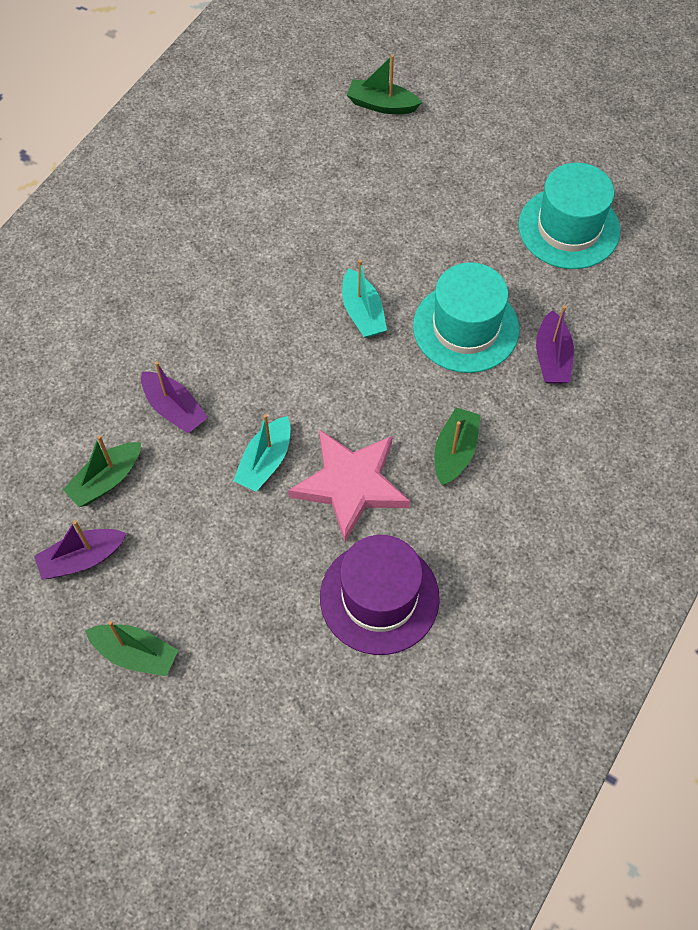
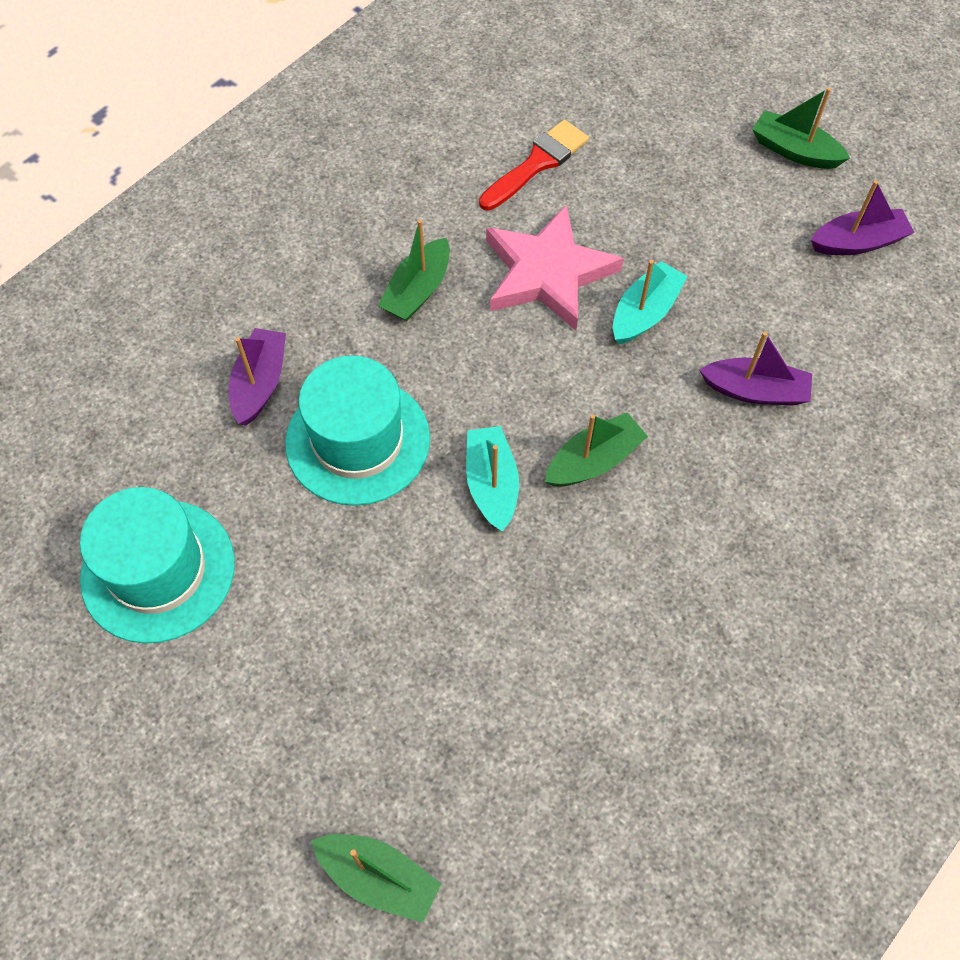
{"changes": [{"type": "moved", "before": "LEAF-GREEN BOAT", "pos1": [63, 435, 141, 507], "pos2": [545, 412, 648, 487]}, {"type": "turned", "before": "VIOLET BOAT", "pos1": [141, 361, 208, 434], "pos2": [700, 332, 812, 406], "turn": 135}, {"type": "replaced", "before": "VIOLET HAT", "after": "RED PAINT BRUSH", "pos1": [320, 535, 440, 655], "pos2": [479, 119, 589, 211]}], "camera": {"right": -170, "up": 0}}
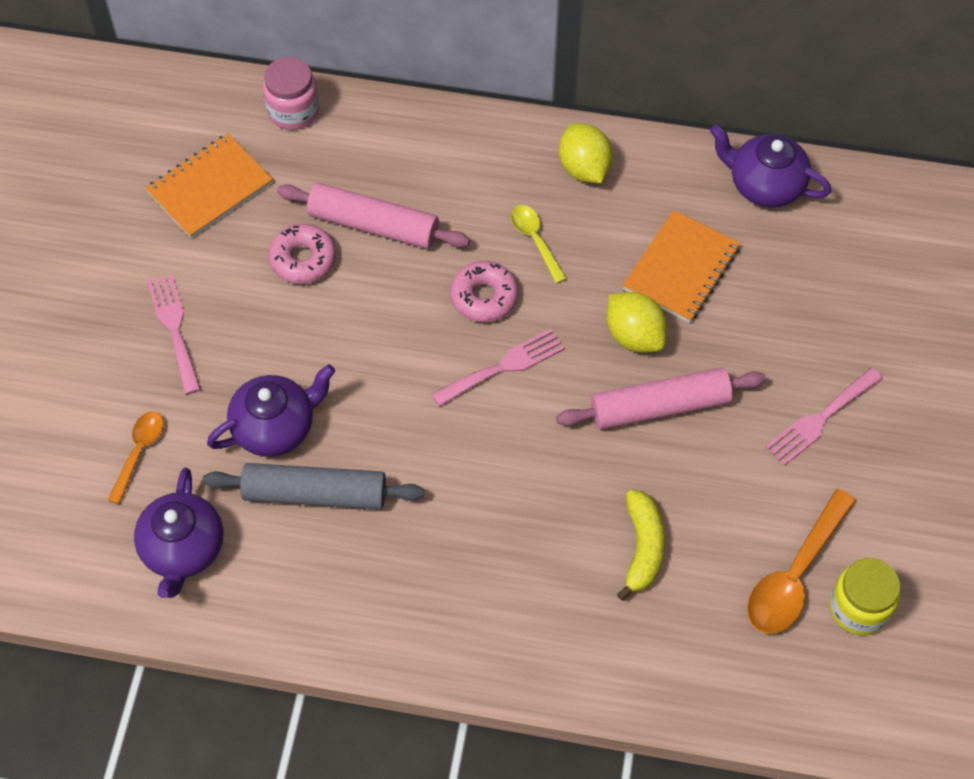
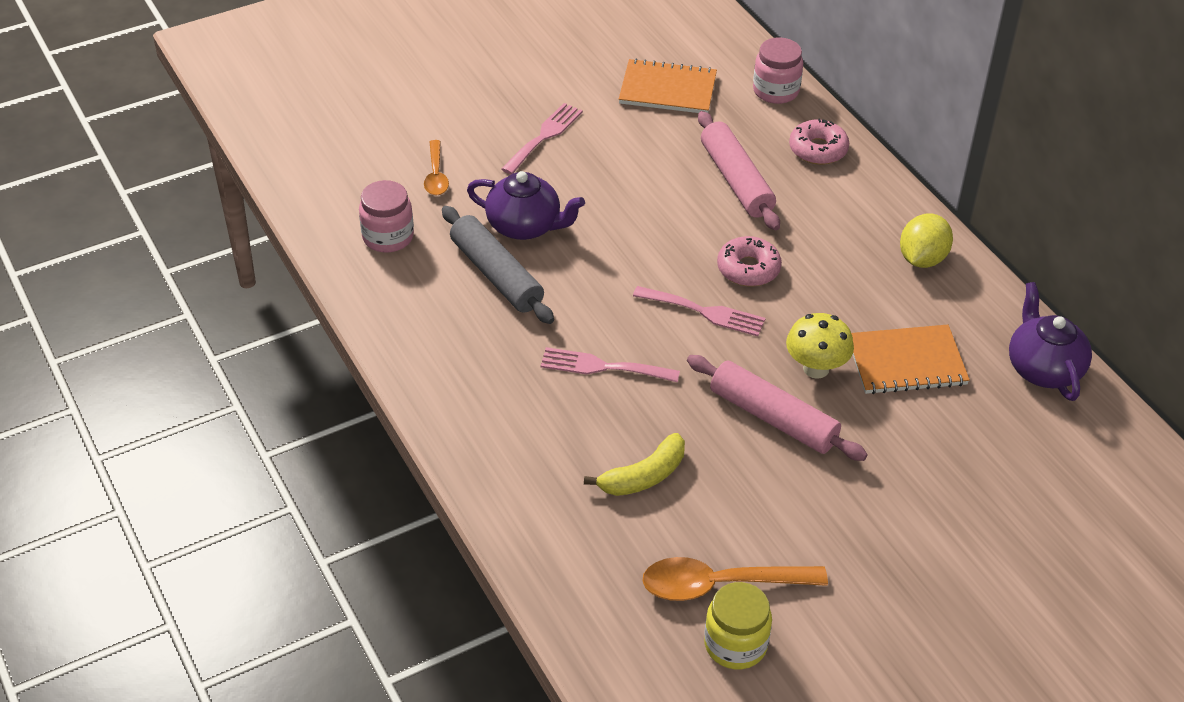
{"changes": [{"type": "turned", "before": "ORANGE-COLOURED TEASPOON", "pos1": [108, 411, 164, 504], "pos2": [424, 140, 449, 195], "turn": 105}, {"type": "replaced", "before": "VIOLET CHINA TEAPOT", "after": "PINK PRESERVE JAR", "pos1": [134, 467, 223, 598], "pos2": [359, 180, 414, 253]}, {"type": "moved", "before": "PINK DOUGHNUT", "pos1": [268, 224, 336, 284], "pos2": [789, 119, 849, 165]}, {"type": "removed", "before": "YELLOW TEASPOON", "pos1": [511, 205, 567, 283]}, {"type": "replaced", "before": "YELLOW CITRUS FRUIT", "after": "YELLOW TOADSTOOL", "pos1": [607, 292, 667, 353], "pos2": [786, 313, 854, 379]}, {"type": "moved", "before": "PINK DINNER FORK", "pos1": [766, 367, 883, 466], "pos2": [541, 347, 680, 383]}], "camera": {"right": 50, "up": -15}}
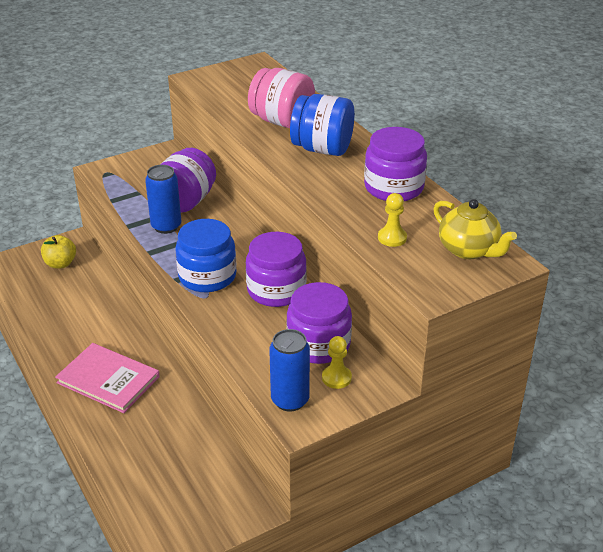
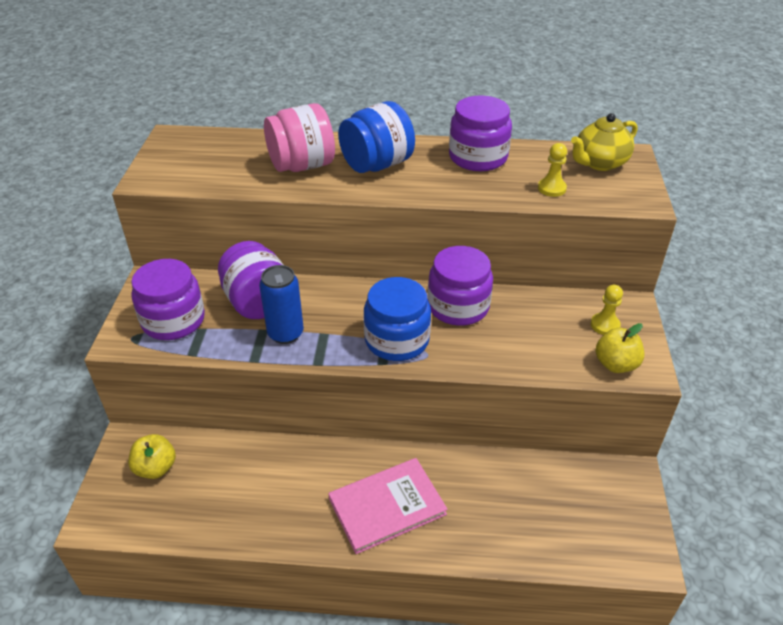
{"changes": [{"type": "replaced", "before": "ROYAL BLUE TIN", "after": "YELLOW TOY APPLE", "pos1": [269, 329, 310, 412], "pos2": [596, 323, 644, 373]}, {"type": "moved", "before": "VIOLET PRESERVE JAR", "pos1": [286, 282, 352, 364], "pos2": [131, 259, 205, 340]}, {"type": "turned", "before": "YELLOW CHINA TEAPOT", "pos1": [433, 199, 517, 259], "pos2": [571, 113, 638, 171], "turn": 150}], "camera": {"right": -55, "up": 5}}
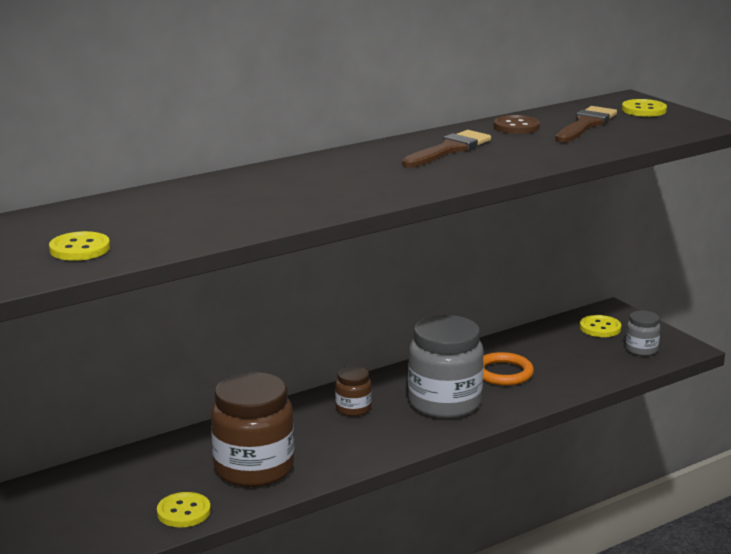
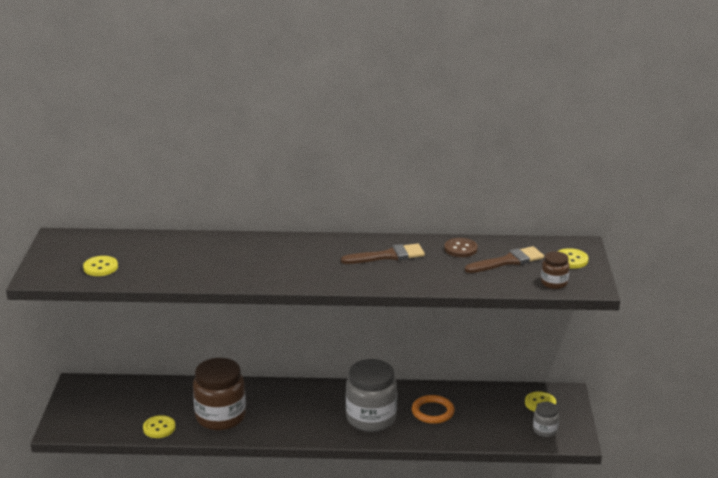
{"changes": [{"type": "moved", "before": "RUSSET PRESERVE JAR", "pos1": [335, 366, 372, 416], "pos2": [541, 251, 570, 289]}], "camera": {"right": 35, "up": 5}}
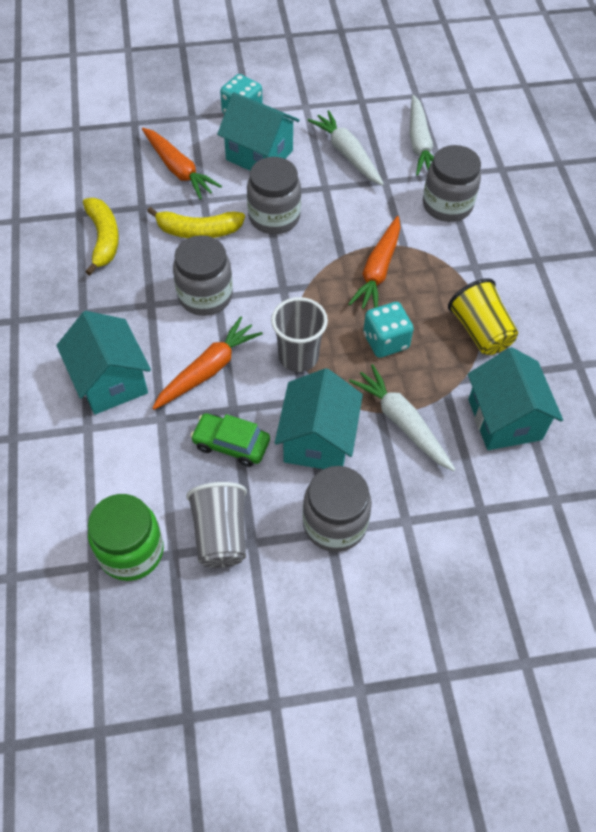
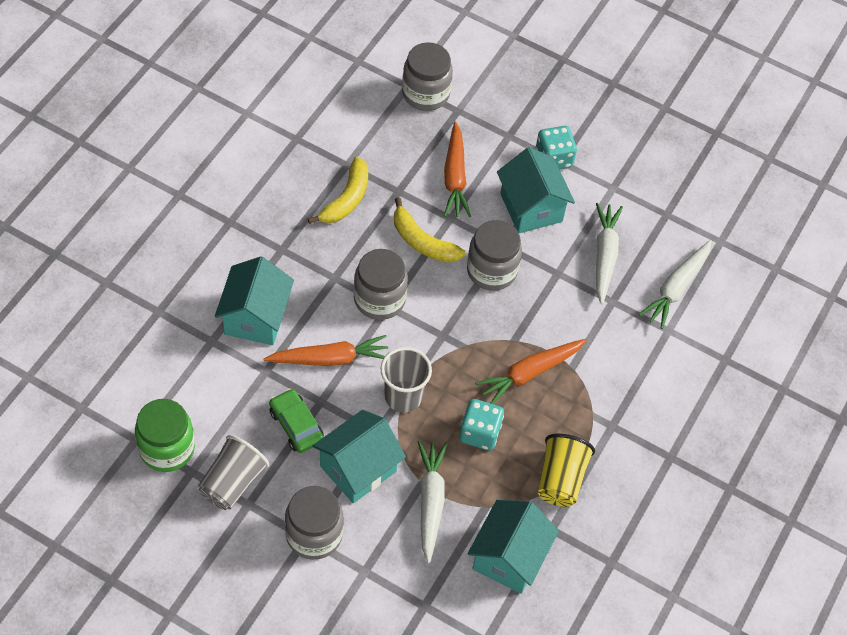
{"changes": [{"type": "moved", "before": "GREY PRESERVE JAR", "pos1": [423, 145, 481, 222], "pos2": [402, 42, 453, 111]}], "camera": {"right": 35, "up": 0}}
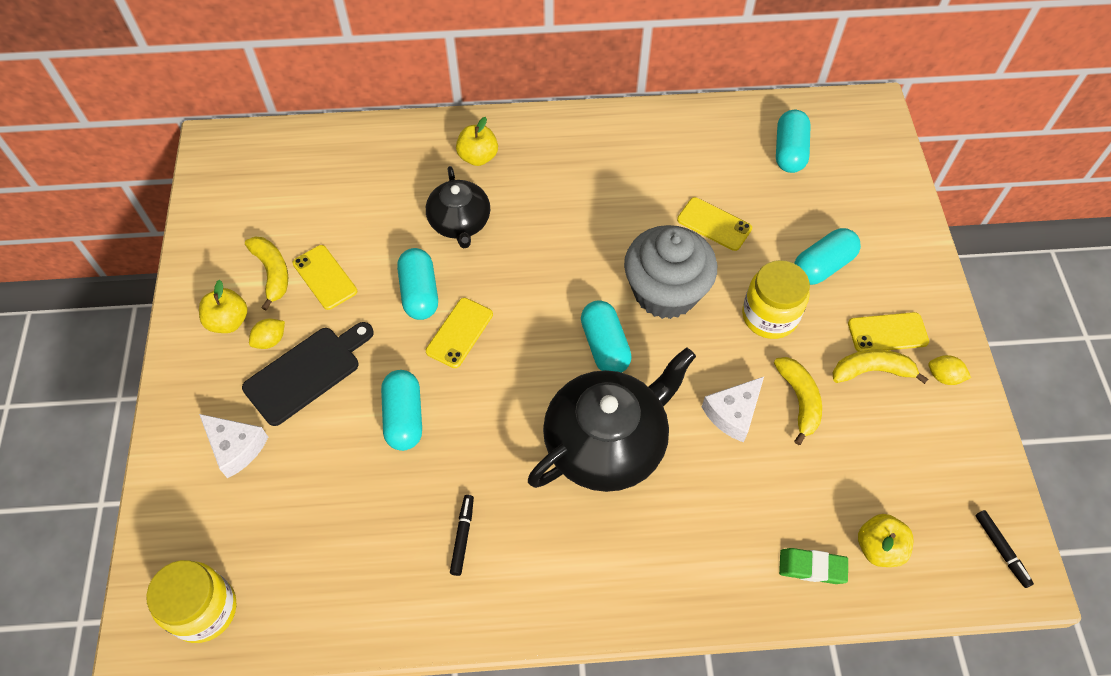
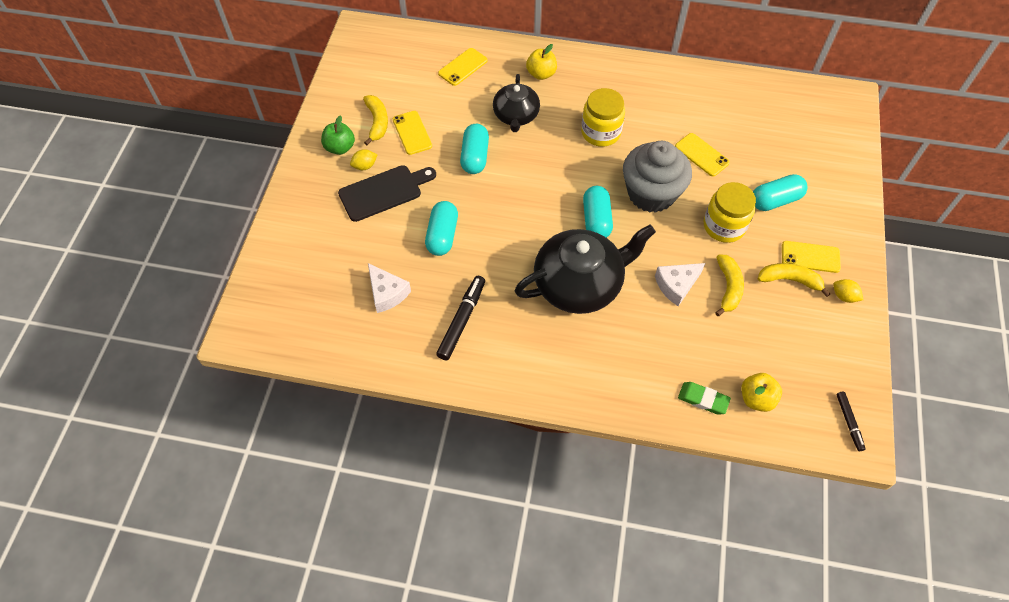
{"changes": [{"type": "moved", "before": "YELLOW PRESERVE JAR", "pos1": [146, 560, 236, 643], "pos2": [581, 88, 625, 147]}, {"type": "recoloured", "before": "YELLOW TOY APPLE", "after": "LEAF-GREEN TOY APPLE", "pos1": [199, 280, 248, 333], "pos2": [321, 115, 355, 155]}, {"type": "moved", "before": "WHITE CHEESE", "pos1": [199, 414, 268, 478], "pos2": [368, 263, 411, 313]}, {"type": "moved", "before": "YELLOW SMARTPHONE", "pos1": [426, 298, 493, 368], "pos2": [438, 48, 488, 86]}, {"type": "resized", "before": "JET-BLACK MARKER PEN", "pos1": [450, 495, 474, 576], "pos2": [436, 276, 485, 360], "scale": 1.67}, {"type": "removed", "before": "TURQUOISE PILL SHAPE", "pos1": [776, 110, 811, 173]}], "camera": {"right": 15, "up": 0}}
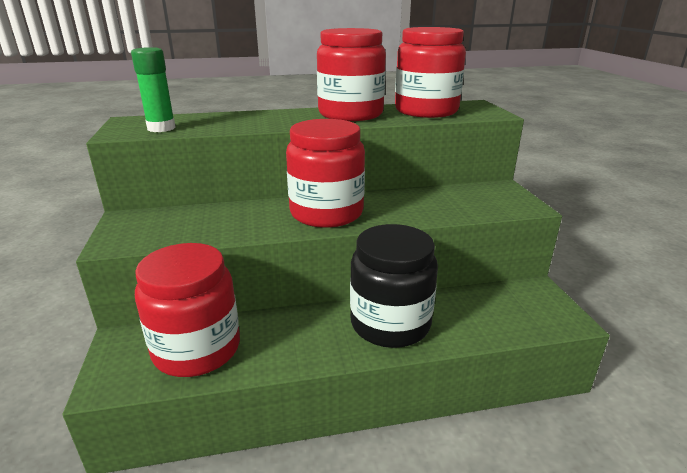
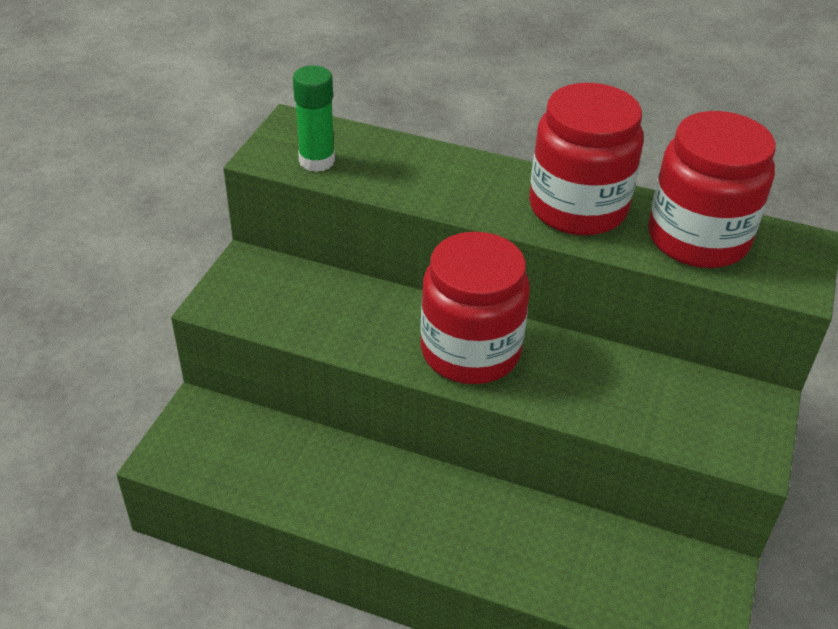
{"changes": [{"type": "removed", "before": "RED PRESERVE JAR", "pos1": [135, 243, 240, 377]}, {"type": "removed", "before": "JET-BLACK PRESERVE JAR", "pos1": [350, 224, 438, 348]}], "camera": {"right": 30, "up": 15}}
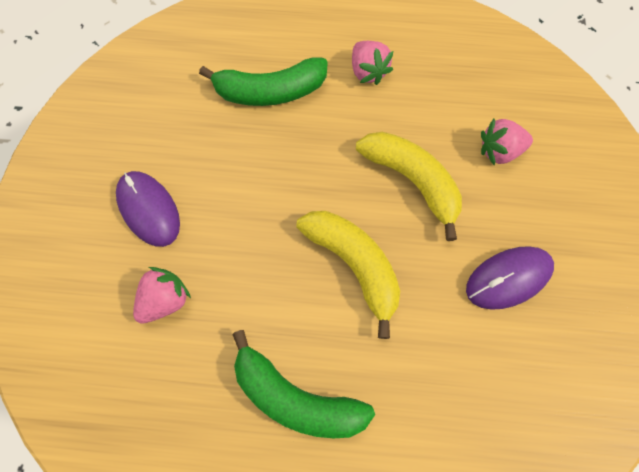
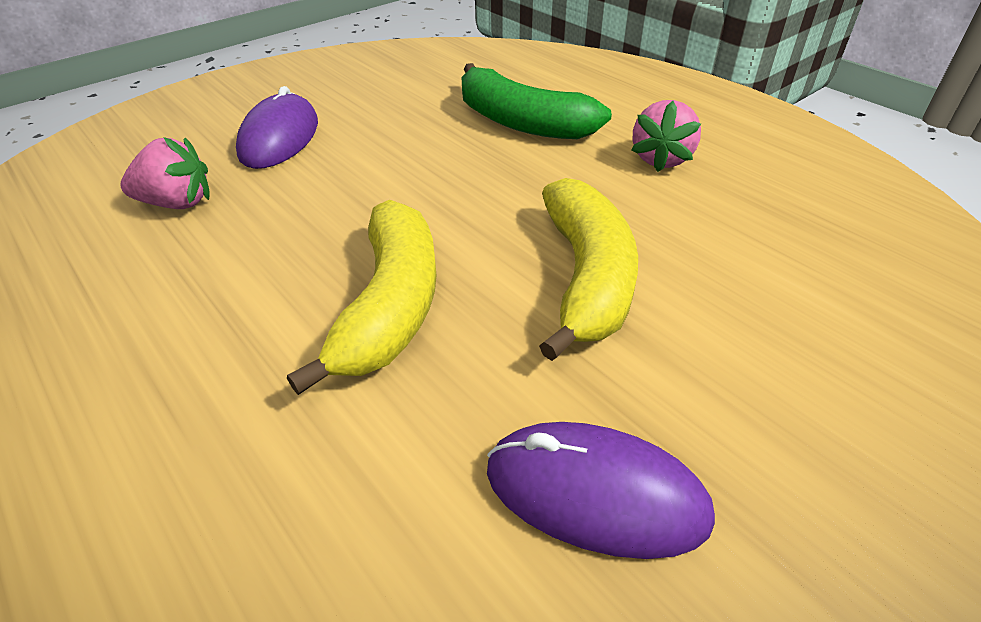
{"changes": [{"type": "removed", "before": "LEAF-GREEN TOY BANANA", "pos1": [232, 330, 375, 438]}, {"type": "removed", "before": "PINK BERRY", "pos1": [481, 119, 533, 166]}], "camera": {"right": 45, "up": -25}}
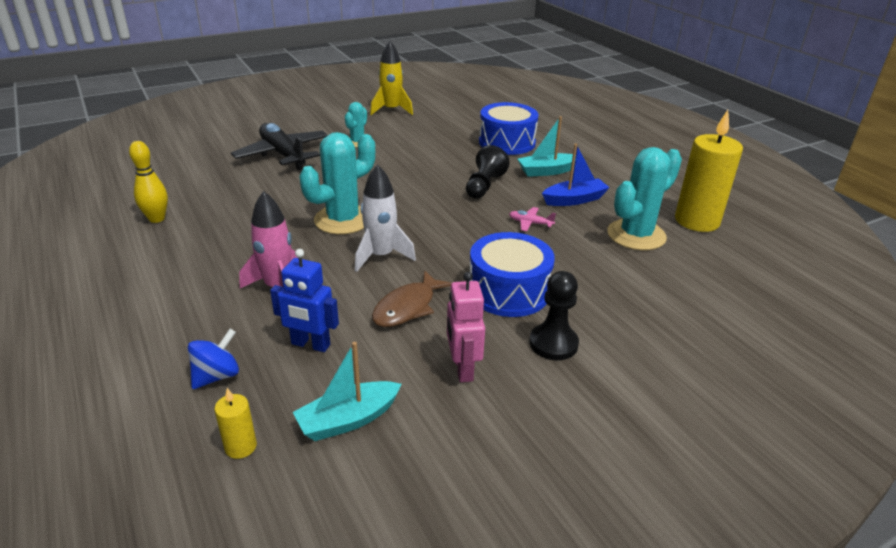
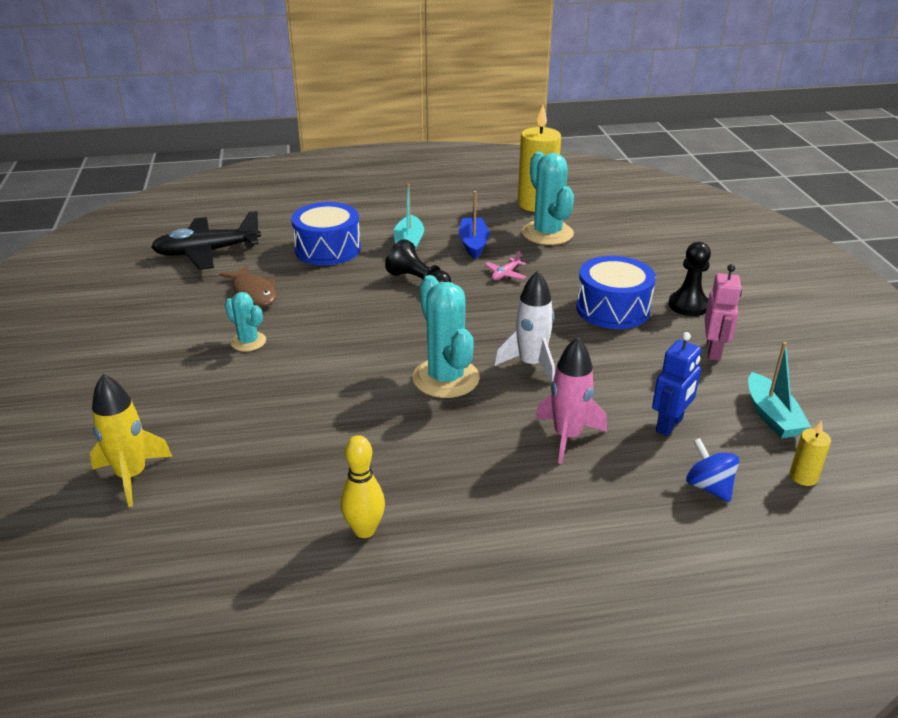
{"changes": [{"type": "moved", "before": "JET-BLACK PLANE", "pos1": [231, 123, 328, 170], "pos2": [151, 211, 261, 270]}, {"type": "moved", "before": "YELLOW SPACESHIP", "pos1": [370, 41, 413, 115], "pos2": [90, 374, 173, 507]}, {"type": "moved", "before": "RUSSET TOY FISH", "pos1": [372, 271, 452, 327], "pos2": [219, 265, 277, 306]}, {"type": "turned", "before": "PINK ROBOT FIGURE", "pos1": [447, 272, 485, 382], "pos2": [704, 264, 742, 361], "turn": -90}], "camera": {"right": -70, "up": 0}}
